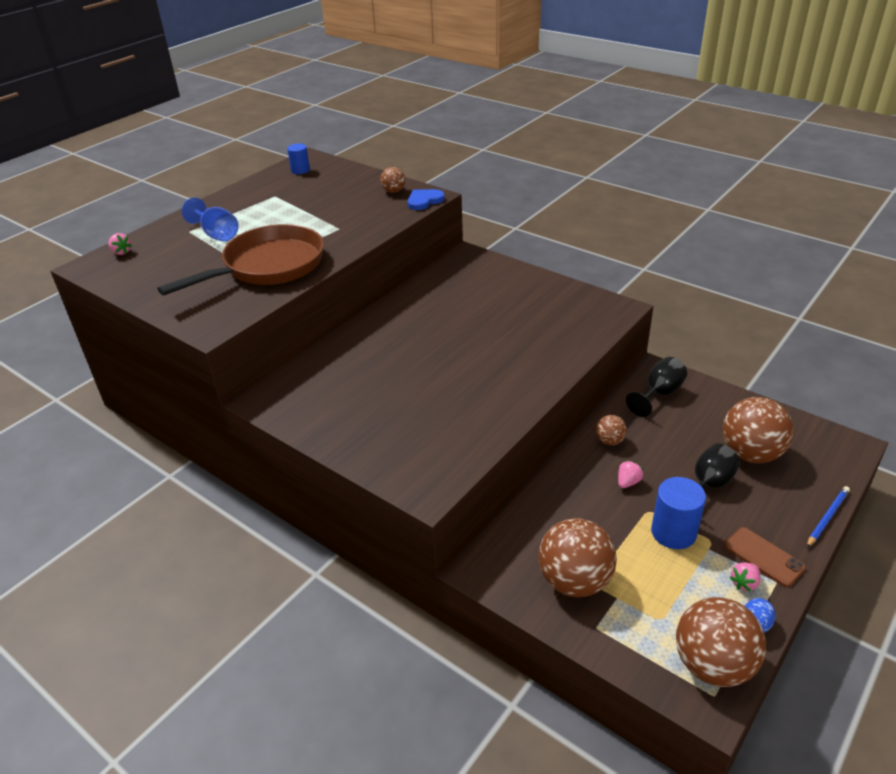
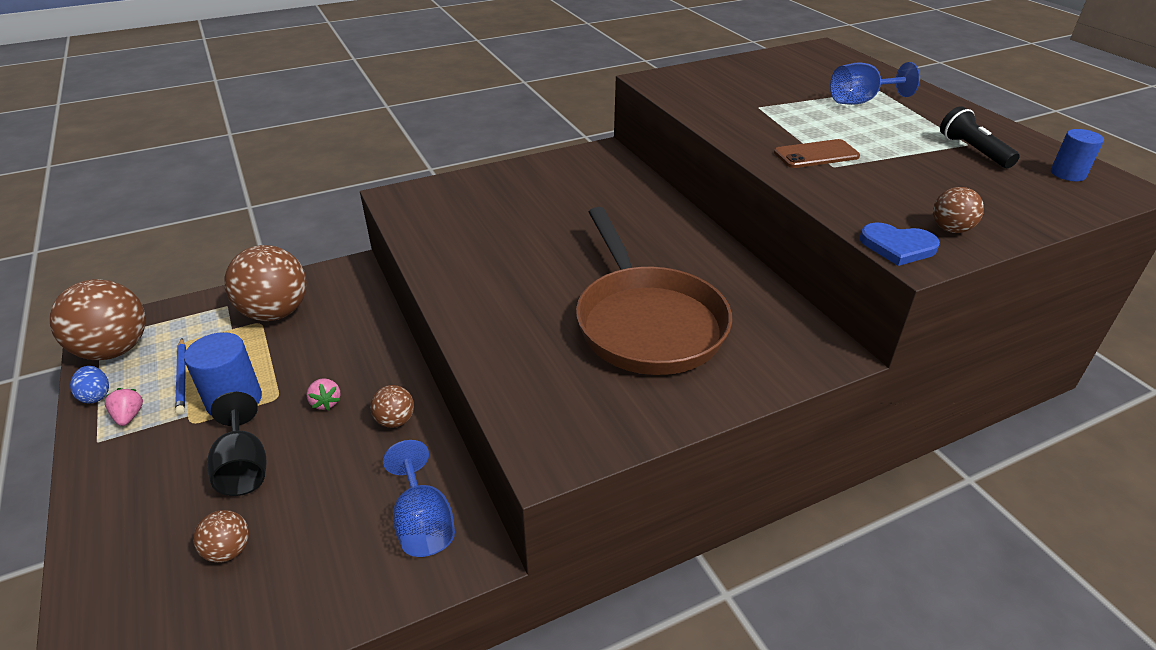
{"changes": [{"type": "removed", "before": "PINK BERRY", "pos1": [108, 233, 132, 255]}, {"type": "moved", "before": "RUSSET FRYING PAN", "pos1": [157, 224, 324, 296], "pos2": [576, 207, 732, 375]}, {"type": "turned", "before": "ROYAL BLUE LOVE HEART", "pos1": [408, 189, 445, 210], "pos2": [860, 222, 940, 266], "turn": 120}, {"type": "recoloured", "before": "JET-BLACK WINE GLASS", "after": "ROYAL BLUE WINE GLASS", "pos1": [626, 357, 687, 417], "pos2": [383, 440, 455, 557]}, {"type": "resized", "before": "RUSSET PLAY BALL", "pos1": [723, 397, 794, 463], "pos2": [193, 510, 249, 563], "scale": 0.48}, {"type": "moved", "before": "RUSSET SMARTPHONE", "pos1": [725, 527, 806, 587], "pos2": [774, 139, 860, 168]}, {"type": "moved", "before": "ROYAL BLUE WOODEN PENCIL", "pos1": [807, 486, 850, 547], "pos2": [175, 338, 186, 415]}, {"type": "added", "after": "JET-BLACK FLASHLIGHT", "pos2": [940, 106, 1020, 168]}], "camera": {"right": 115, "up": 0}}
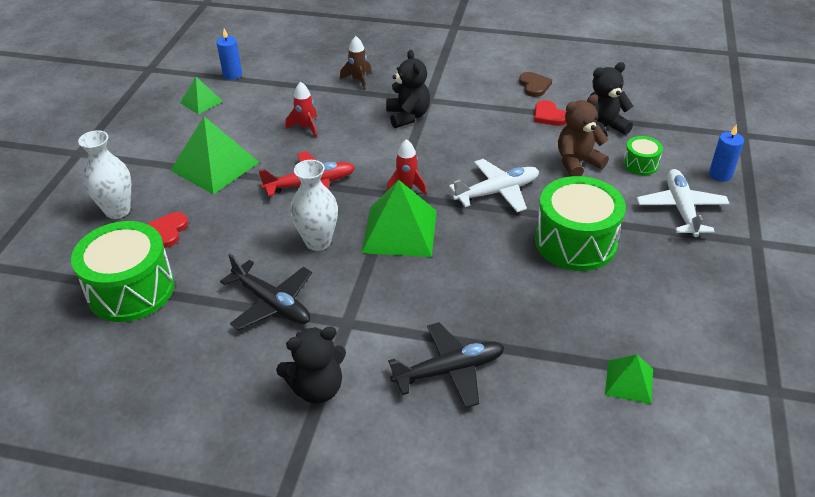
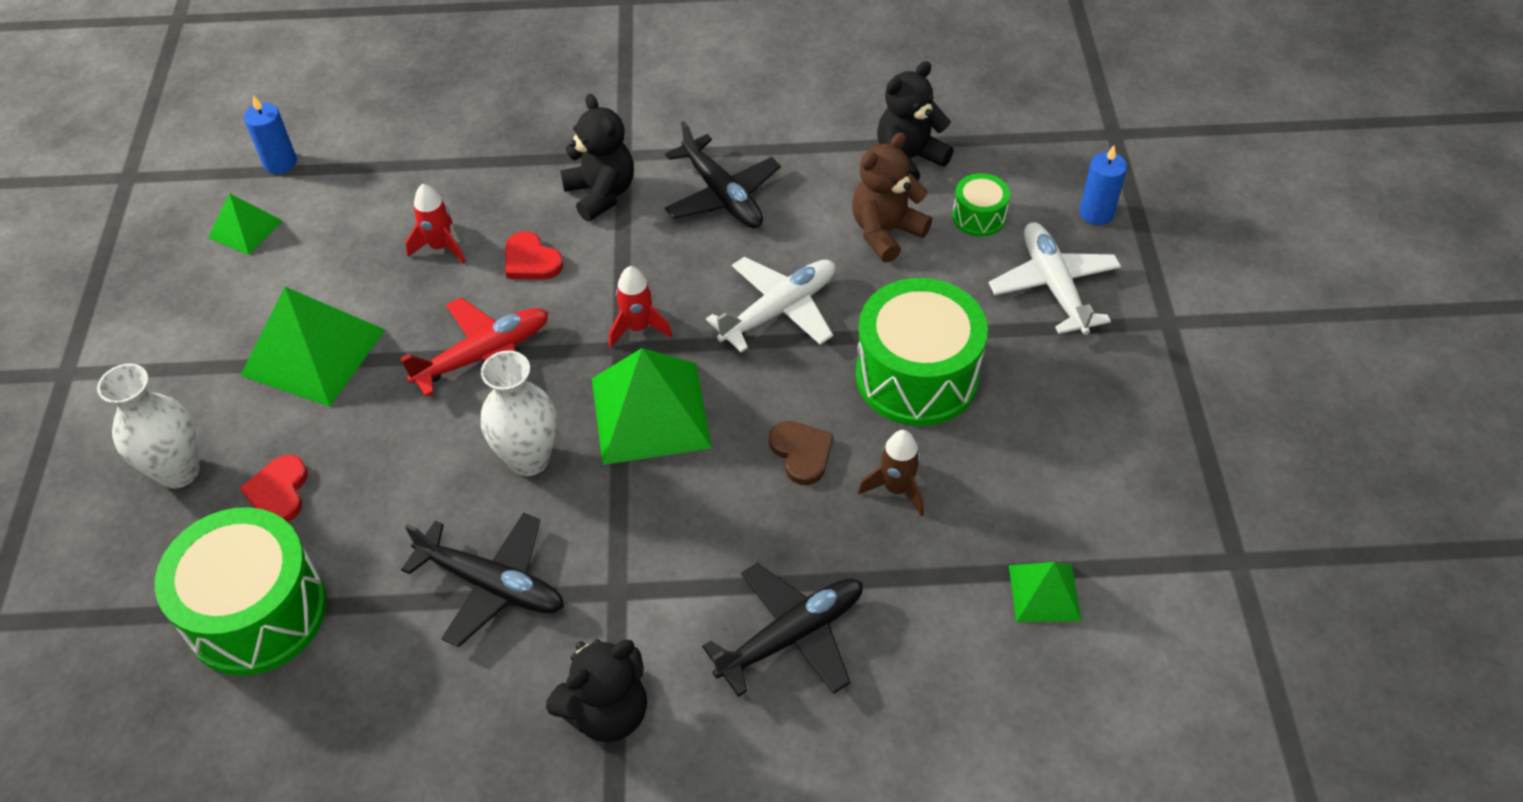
{"changes": [{"type": "moved", "before": "RUSSET SPACESHIP", "pos1": [340, 36, 372, 90], "pos2": [858, 430, 924, 516]}, {"type": "moved", "before": "RUSSET LOVE HEART", "pos1": [519, 72, 552, 97], "pos2": [769, 421, 834, 485]}, {"type": "moved", "before": "RED LOVE HEART", "pos1": [534, 100, 566, 126], "pos2": [505, 231, 563, 280]}, {"type": "added", "after": "JET-BLACK PLANE", "pos2": [665, 121, 781, 228]}], "camera": {"right": -15, "up": 10}}
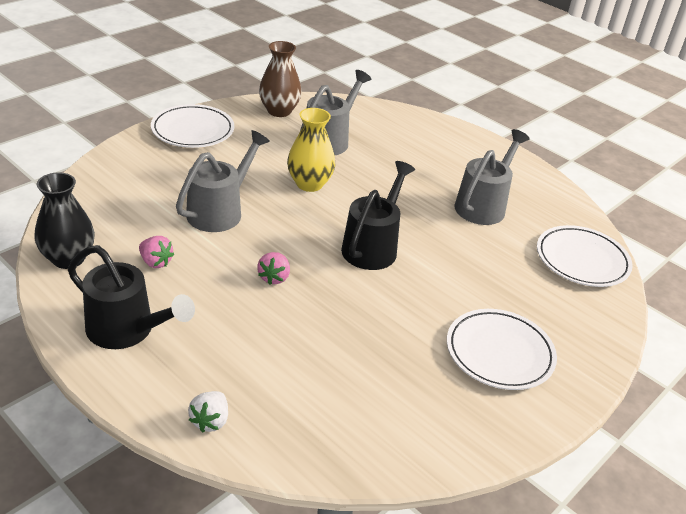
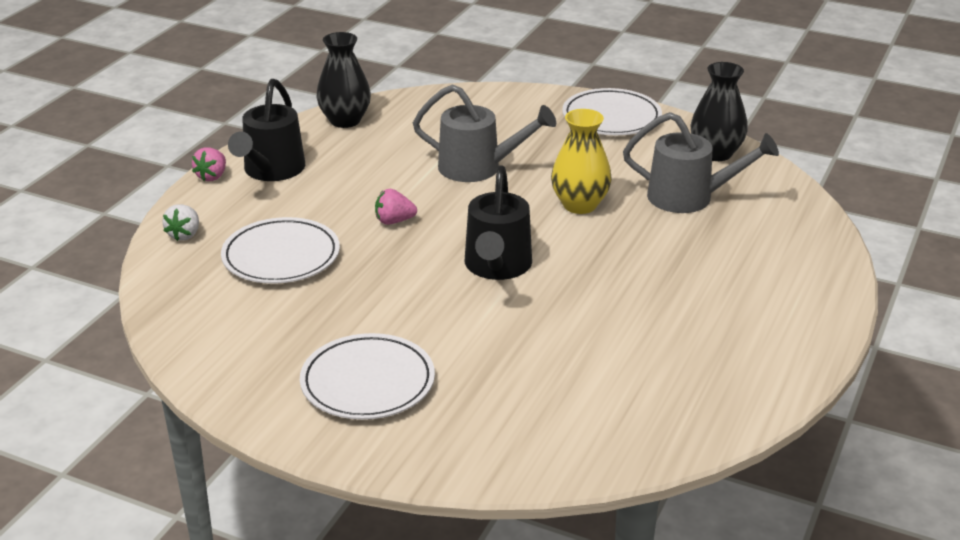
{"changes": [{"type": "moved", "before": "PINK BERRY", "pos1": [139, 236, 174, 268], "pos2": [192, 147, 226, 181]}, {"type": "turned", "before": "WHITE BERRY", "pos1": [188, 391, 228, 432], "pos2": [162, 204, 199, 241], "turn": -75}, {"type": "recoloured", "before": "RUSSET VASE", "after": "JET-BLACK VASE", "pos1": [259, 41, 302, 117], "pos2": [690, 62, 748, 161]}, {"type": "turned", "before": "JET-BLACK WATERING CAN", "pos1": [341, 161, 415, 270], "pos2": [465, 165, 532, 280], "turn": 90}, {"type": "removed", "before": "GREY WATERING CAN", "pos1": [454, 129, 530, 225]}, {"type": "moved", "before": "WHITE FLAT DISH", "pos1": [537, 225, 633, 287], "pos2": [221, 217, 340, 284]}], "camera": {"right": 75, "up": -5}}
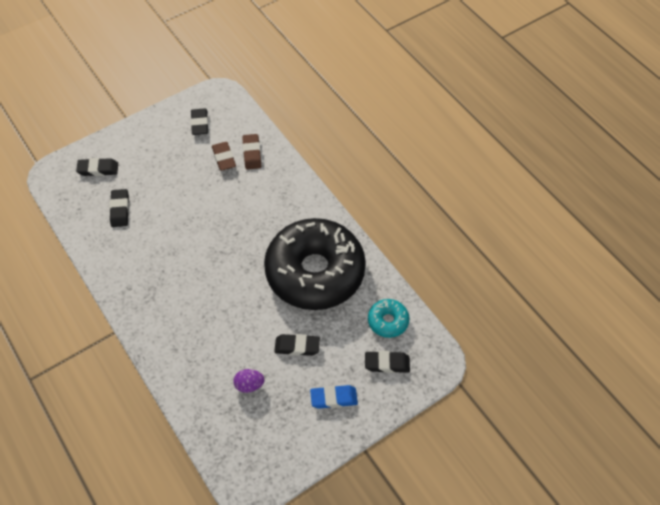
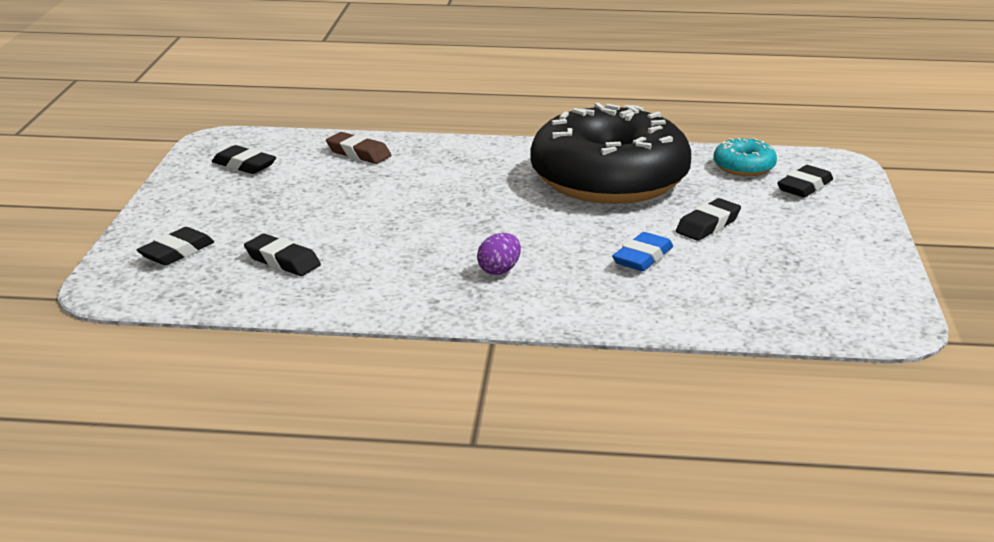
{"changes": [{"type": "removed", "before": "RUSSET ERASER", "pos1": [212, 142, 236, 171]}, {"type": "moved", "before": "VIOLET EGG", "pos1": [233, 369, 264, 393], "pos2": [477, 233, 521, 275]}, {"type": "moved", "before": "ROYAL BLUE ERASER", "pos1": [310, 385, 358, 409], "pos2": [612, 232, 673, 271]}], "camera": {"right": -50, "up": -30}}
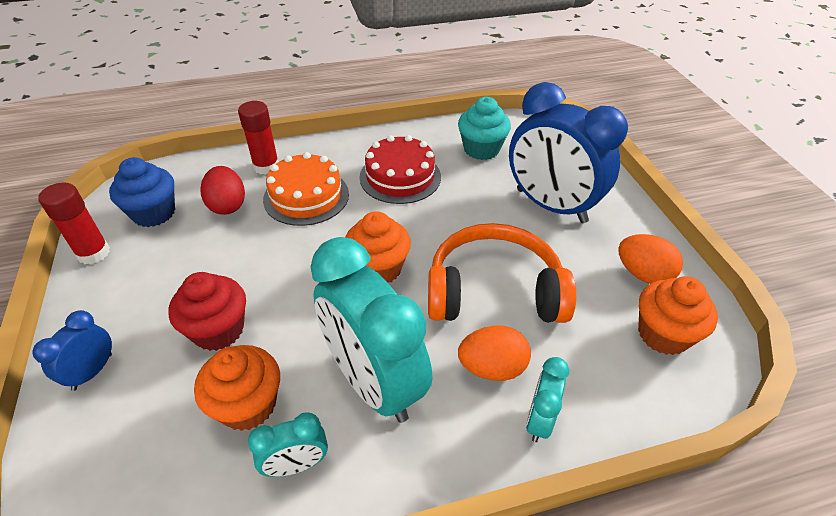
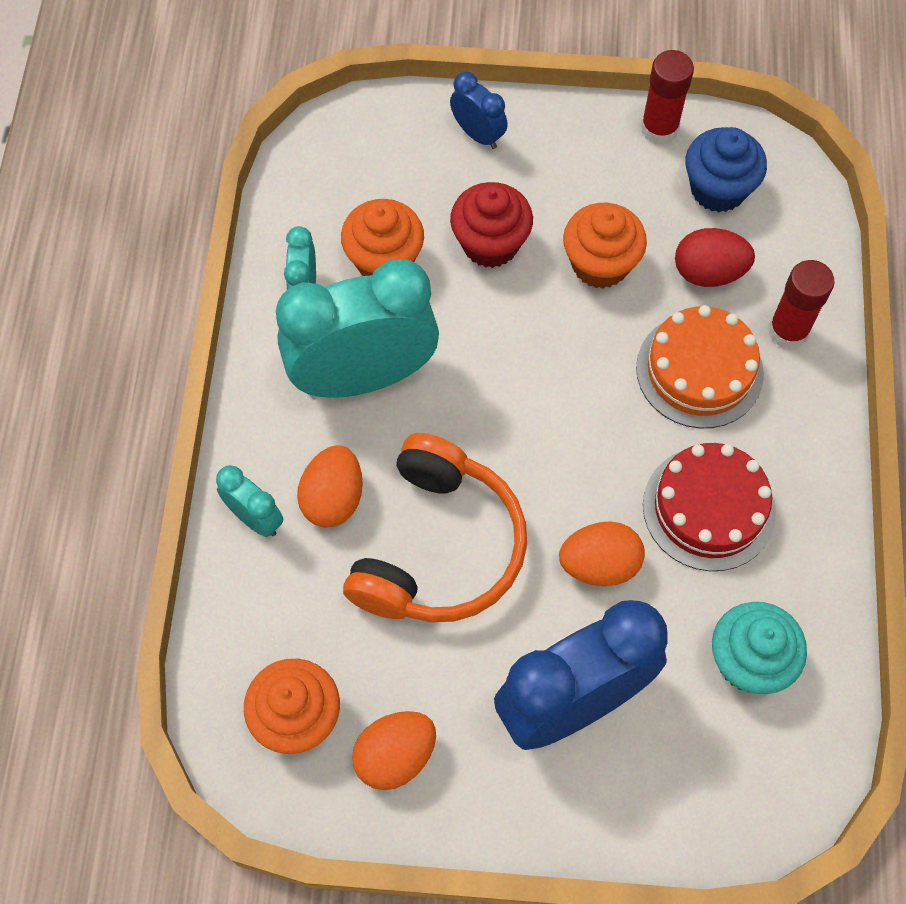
{"changes": [{"type": "moved", "before": "ORANGE-COLOURED FAIRY CAKE", "pos1": [345, 211, 411, 282], "pos2": [563, 203, 647, 288]}, {"type": "added", "after": "ORANGE-COLOURED EGG", "pos2": [559, 521, 645, 586]}], "camera": {"right": 110, "up": 20}}
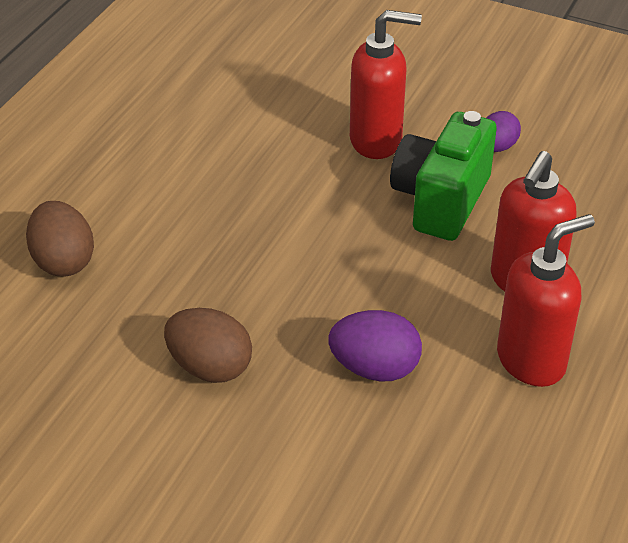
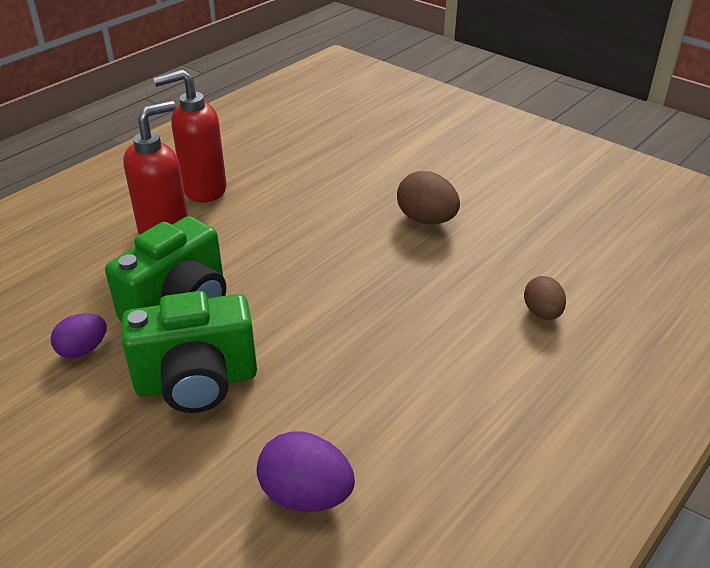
{"changes": [{"type": "resized", "before": "RUSSET EGG", "pos1": [26, 201, 94, 276], "pos2": [524, 276, 566, 320], "scale": 0.66}, {"type": "moved", "before": "VIOLET EGG", "pos1": [328, 310, 422, 382], "pos2": [257, 431, 355, 512]}, {"type": "replaced", "before": "RED SOAP DISPENSER", "after": "LEAF-GREEN COMPACT CAMERA", "pos1": [350, 10, 422, 159], "pos2": [122, 291, 257, 413]}], "camera": {"right": -165, "up": -5}}
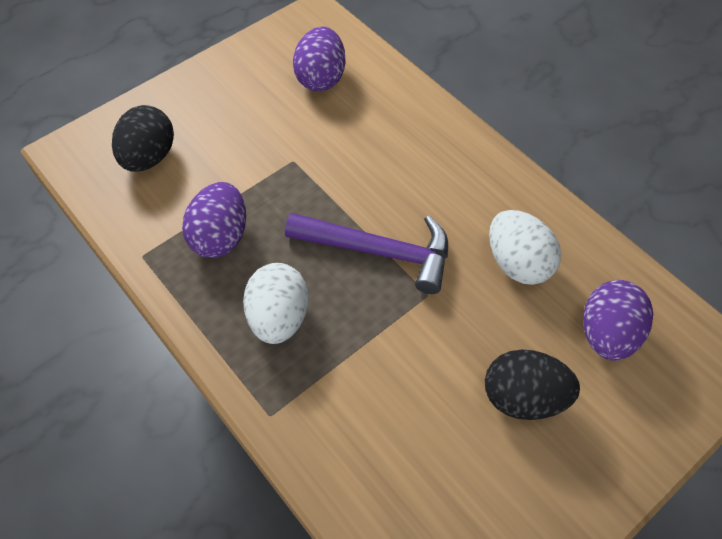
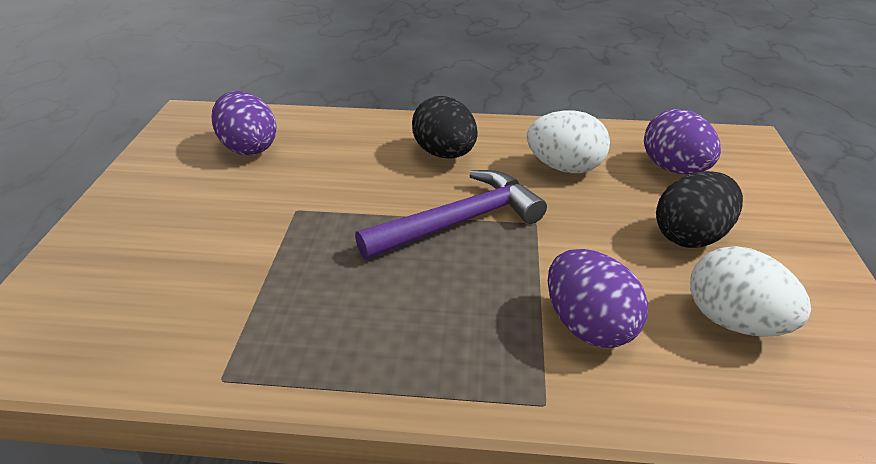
{"changes": [{"type": "moved", "before": "JET-BLACK EGG", "pos1": [112, 105, 174, 172], "pos2": [412, 96, 477, 158]}, {"type": "moved", "before": "VIOLET EGG", "pos1": [182, 182, 246, 258], "pos2": [548, 249, 648, 348]}, {"type": "moved", "before": "WHITE EGG", "pos1": [243, 263, 309, 344], "pos2": [690, 246, 811, 337]}], "camera": {"right": -45, "up": -20}}
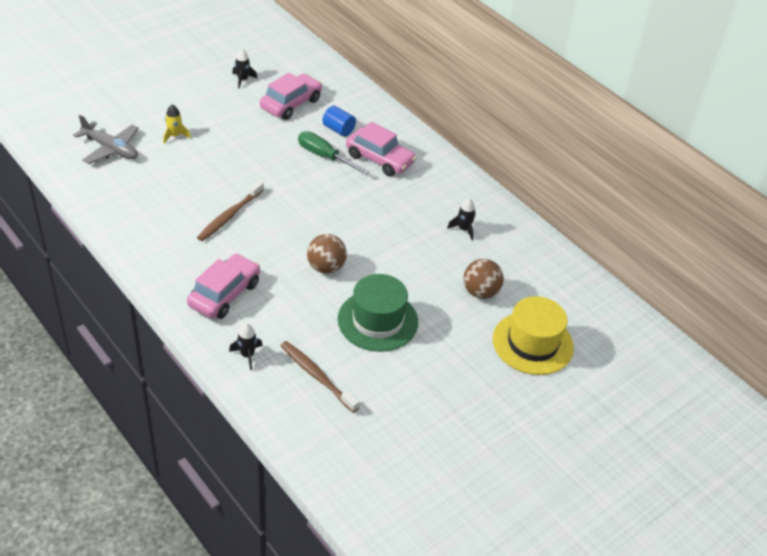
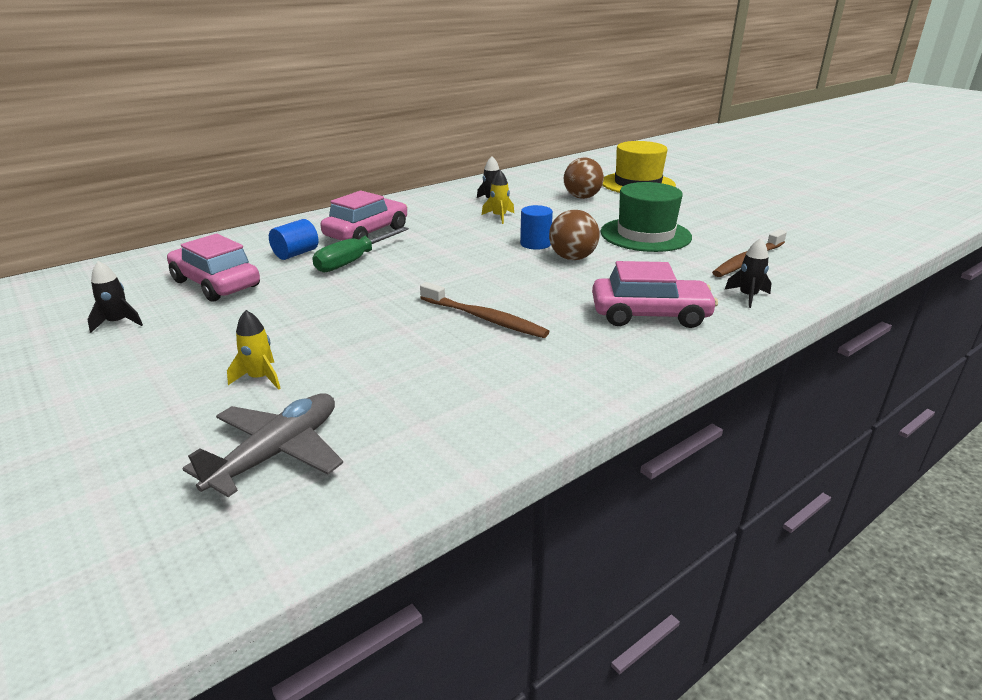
{"changes": [{"type": "turned", "before": "PINK CAR", "pos1": [187, 254, 260, 319], "pos2": [592, 261, 718, 328], "turn": 150}, {"type": "added", "after": "YELLOW SPACESHIP", "pos2": [482, 170, 514, 224]}, {"type": "added", "after": "ROYAL BLUE CYLINDER SHAPE", "pos2": [520, 205, 553, 250]}], "camera": {"right": -85, "up": -15}}
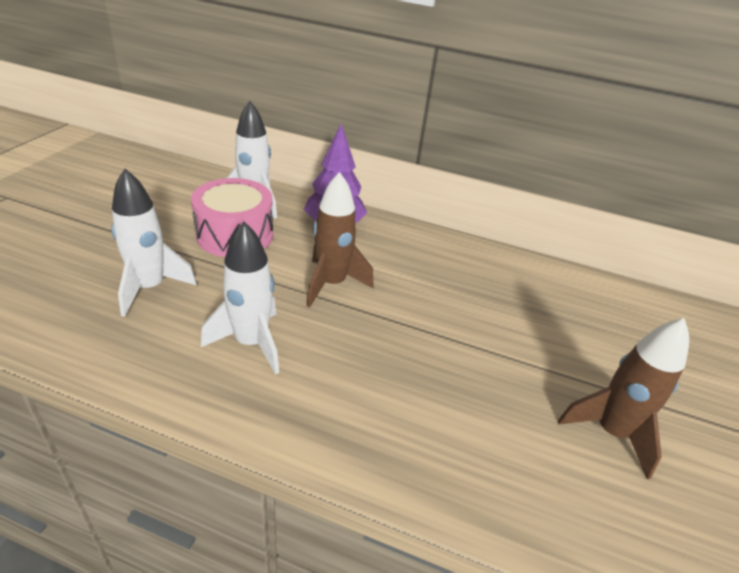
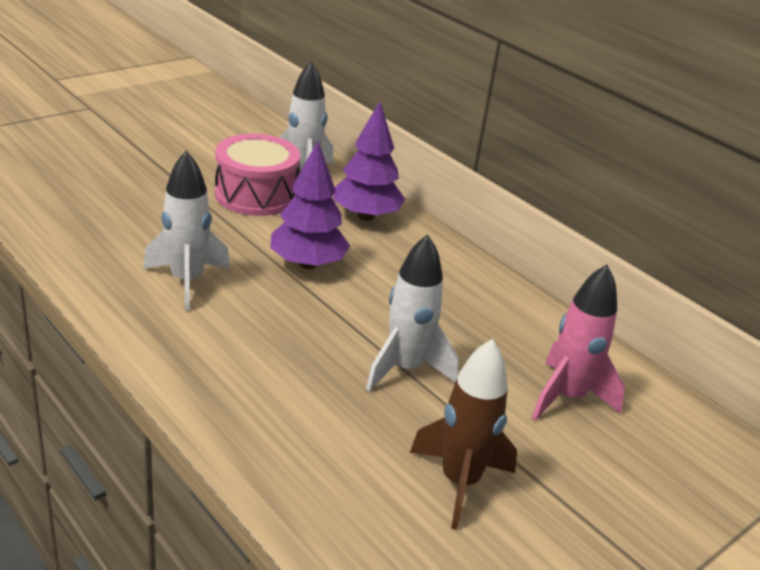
{"changes": [{"type": "moved", "before": "WHITE SPACESHIP", "pos1": [111, 169, 197, 317], "pos2": [366, 234, 459, 392]}, {"type": "replaced", "before": "RUSSET SPACESHIP", "after": "VIOLET TOY TREE", "pos1": [307, 172, 374, 308], "pos2": [270, 141, 350, 269]}, {"type": "added", "after": "PINK SPACESHIP", "pos2": [532, 264, 625, 421]}], "camera": {"right": 30, "up": -5}}
